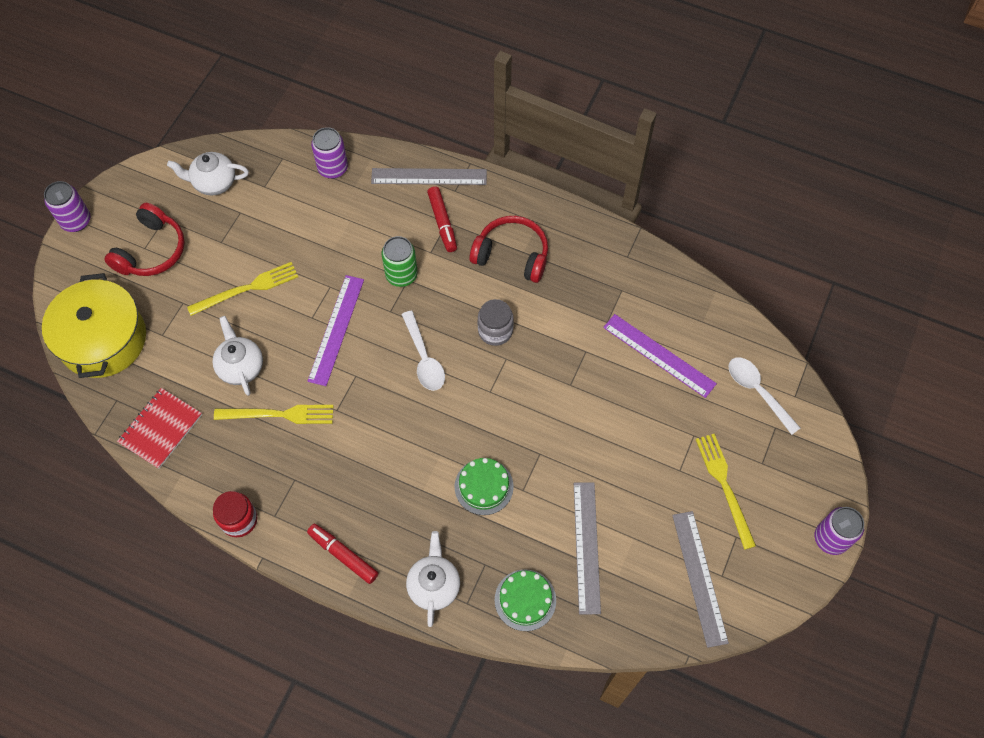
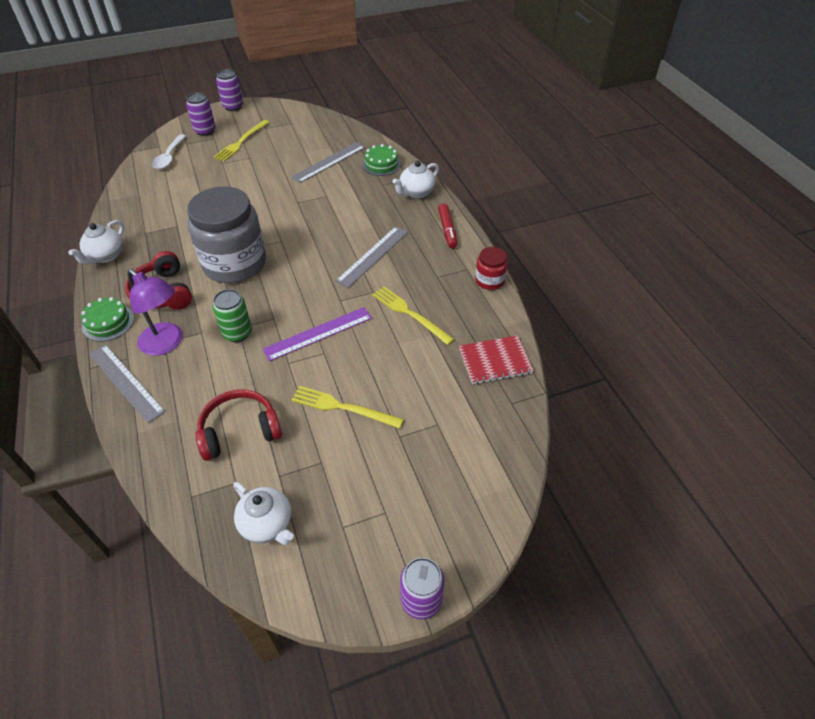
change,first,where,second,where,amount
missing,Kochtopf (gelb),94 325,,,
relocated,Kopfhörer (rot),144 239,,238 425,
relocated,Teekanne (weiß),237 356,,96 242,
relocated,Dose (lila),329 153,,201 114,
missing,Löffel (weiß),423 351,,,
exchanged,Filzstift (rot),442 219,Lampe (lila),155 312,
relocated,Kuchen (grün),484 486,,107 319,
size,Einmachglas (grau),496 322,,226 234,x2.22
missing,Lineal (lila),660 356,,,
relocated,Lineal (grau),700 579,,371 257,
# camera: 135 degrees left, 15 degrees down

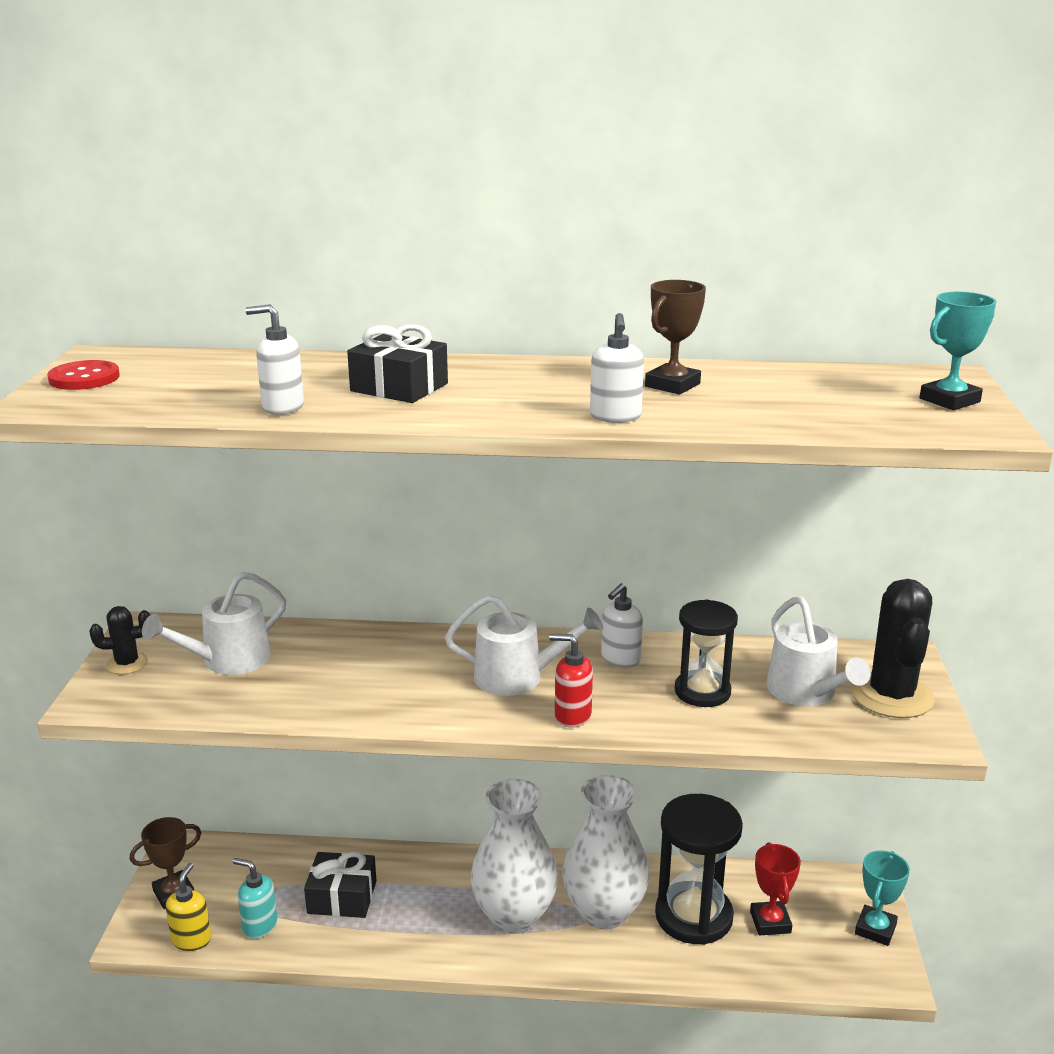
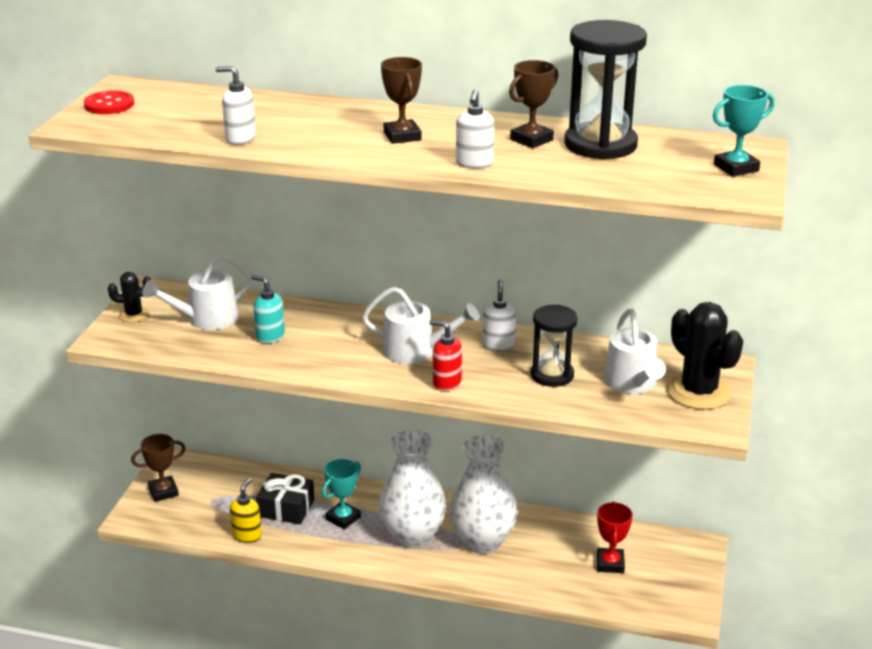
change,first,where,second,where,amount
relocated,Seifenspender (gelb),188 907,,246 510,
relocated,Seifenspender (türkis),255 898,,268 309,
missing,Geschenk (schwarz),397 363,,,
spun,Seifenspender (weiß),622 625,,499 316,135 degrees clockwise
relocated,Sanduhr (schwarz),699 869,,605 90,
spun,Kaktus (schwarz),893 648,,705 356,45 degrees counterclockwise
relocated,Pokal (türkis),882 898,,341 494,
appeared,,,Pokal (braun),401 100,
# camera: 10 degrees right, 5 degrees up

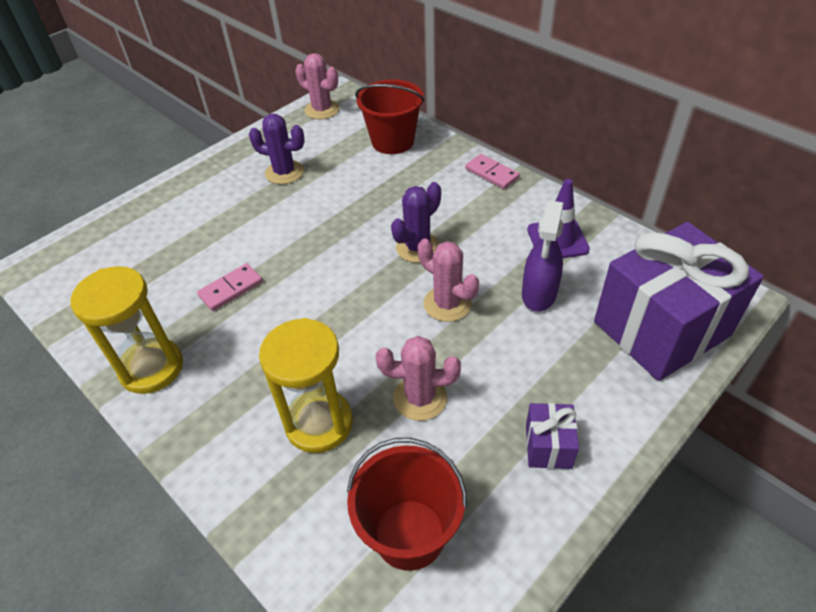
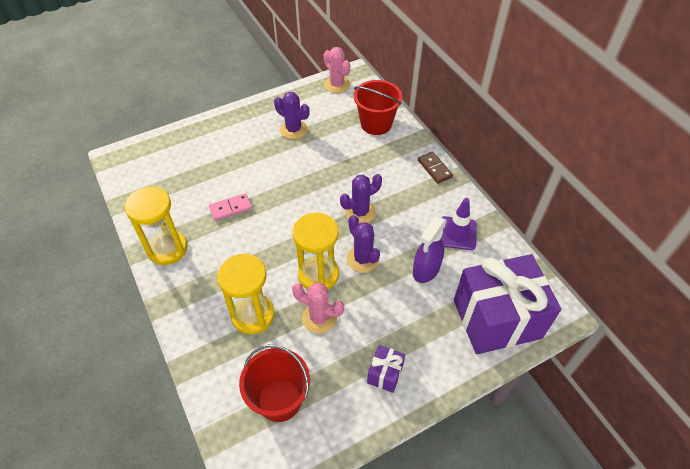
change,first,where,second,where,amount
colour,Kaktus (rosa),448 280,Kaktus (lila),363 244,
colour,Dominostein (rosa),492 171,Dominostein (braun),435 167,
appeared,,,Sanduhr (gelb),315 250,
# camera: 15 degrees right, 5 degrees up

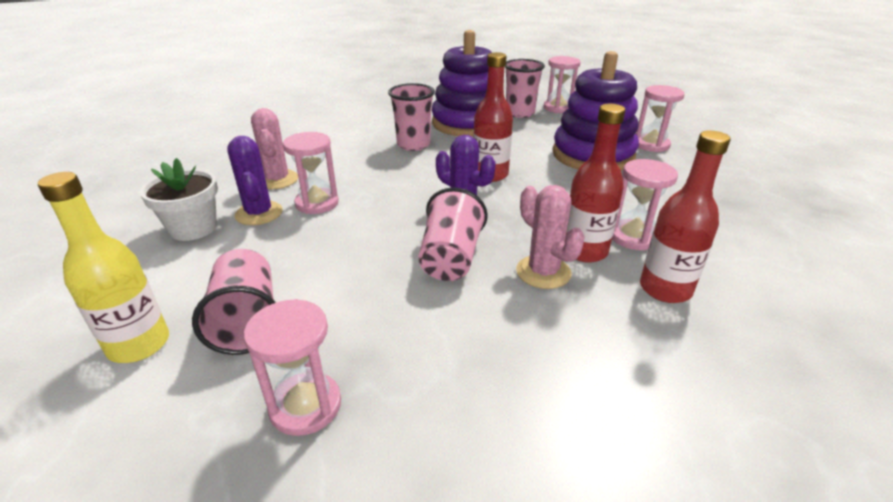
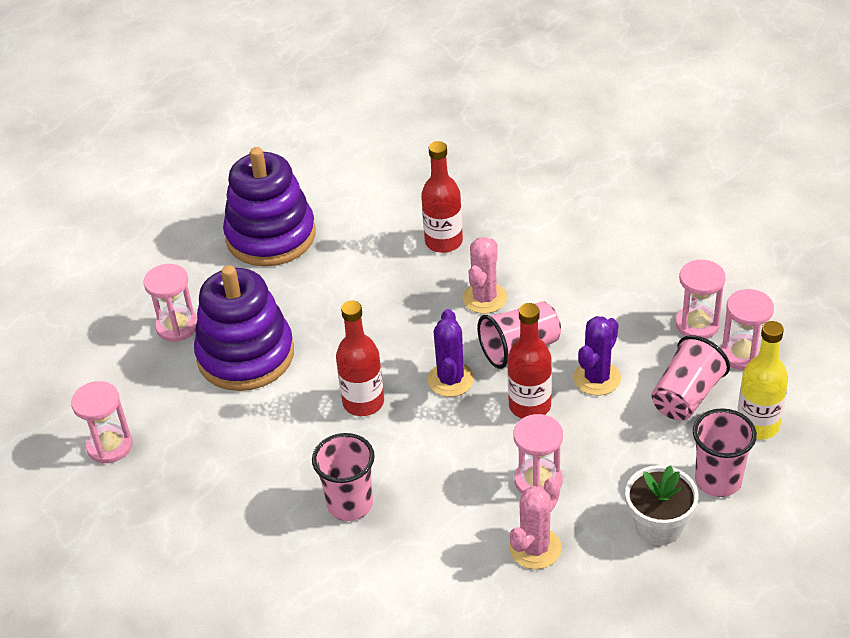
change,first,where,second,where,amount
relocated,Kaktus (lila),255 180,,597 356,
relocated,Stapelspielzeug (lila),462 83,,269 207,
relocated,Becher (rosa),524 88,,725 452,
relocated,Flasche (rot),595 183,,529 360,
relocated,Sanduhr (rosa),645 204,,747 329,
# camera: 125 degrees left, 10 degrees up

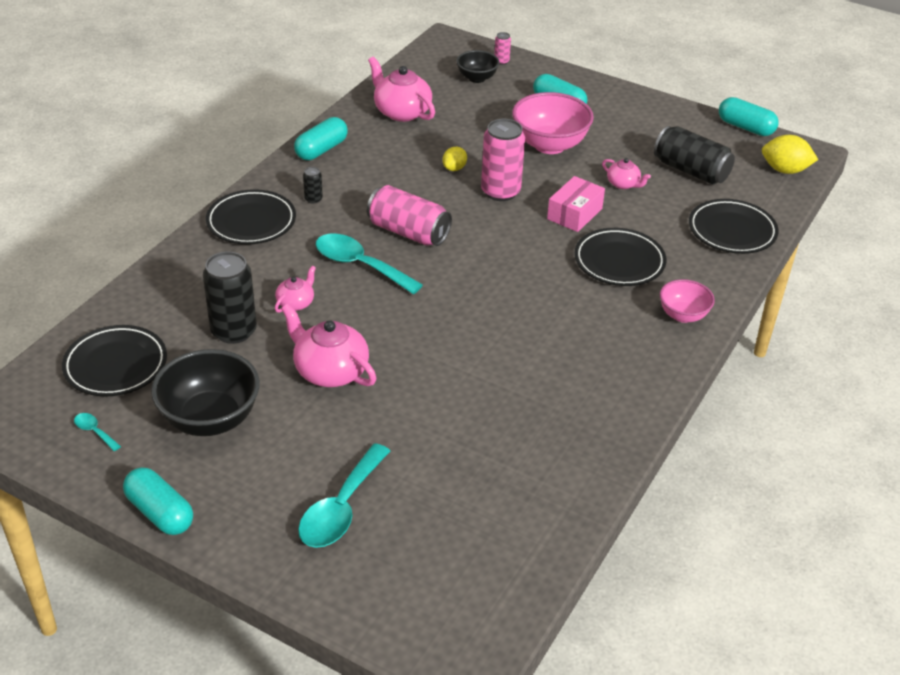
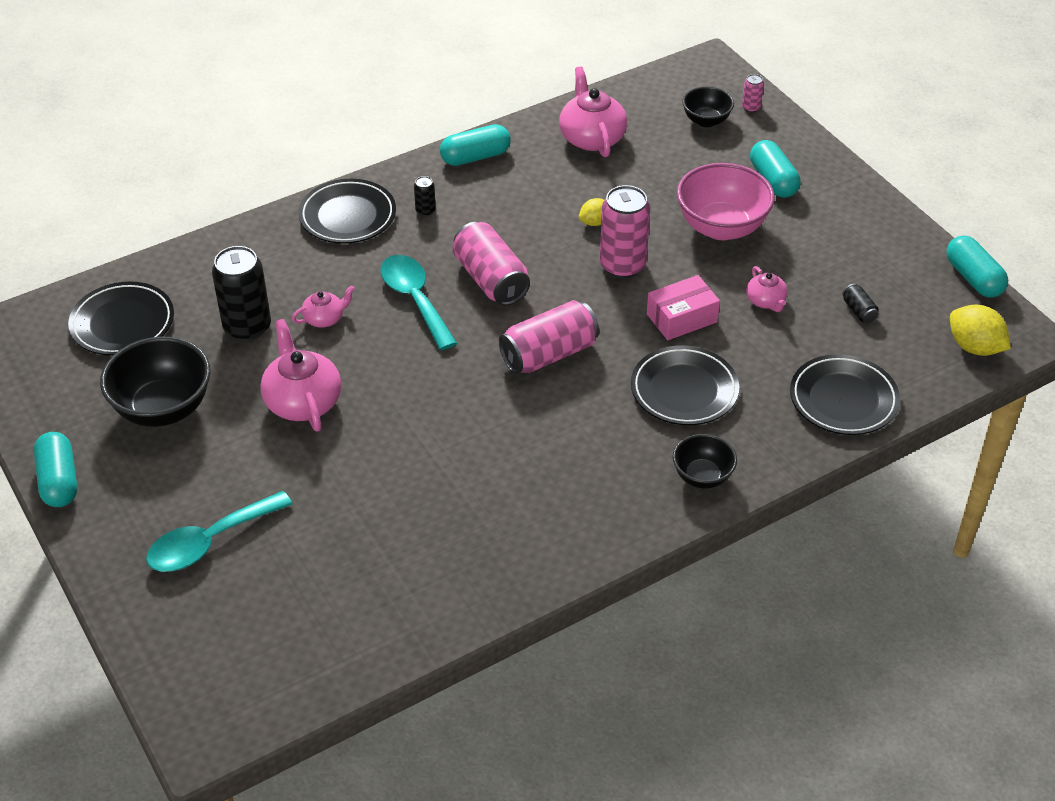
change,first,where,second,where,amount
missing,Löffel (türkis),97 432,,,
size,Dose (schwarz),694 155,,860 303,x0.45
colour,Schüssel (rosa),687 301,Schüssel (schwarz),705 461,
appeared,,,Dose (rosa),549 337,
# camera: 30 degrees right, 5 degrees up

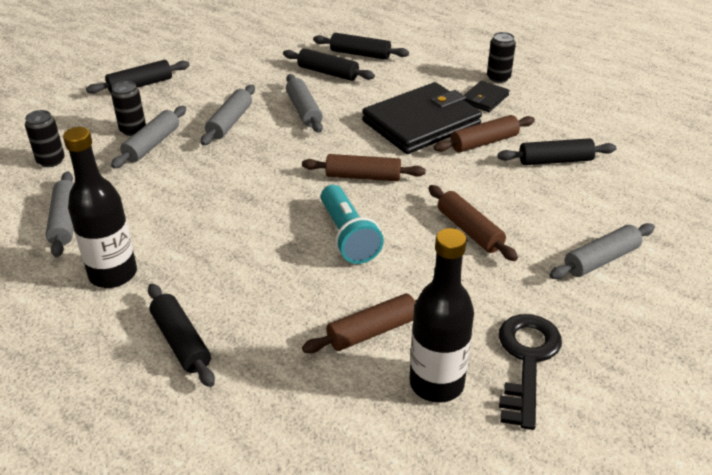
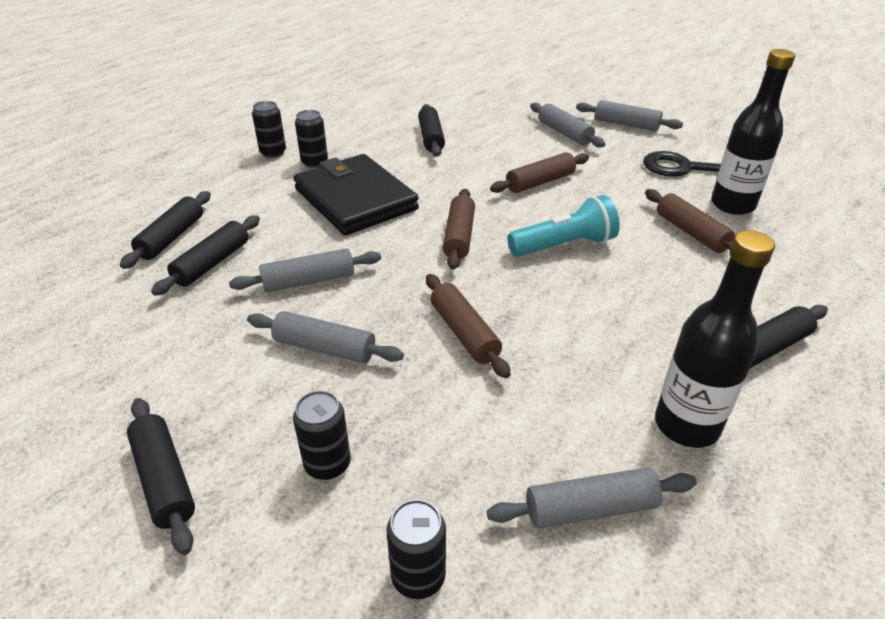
change,first,where,second,where,amount
relocated,Nudelholz (grau),148 137,,629 115,
relocated,Nudelholz (braun),484 133,,468 326,
exchanged,Geldbörse (schwarz),486 96,Dose (schwarz),311 139,
# camera: 90 degrees left, 0 degrees up

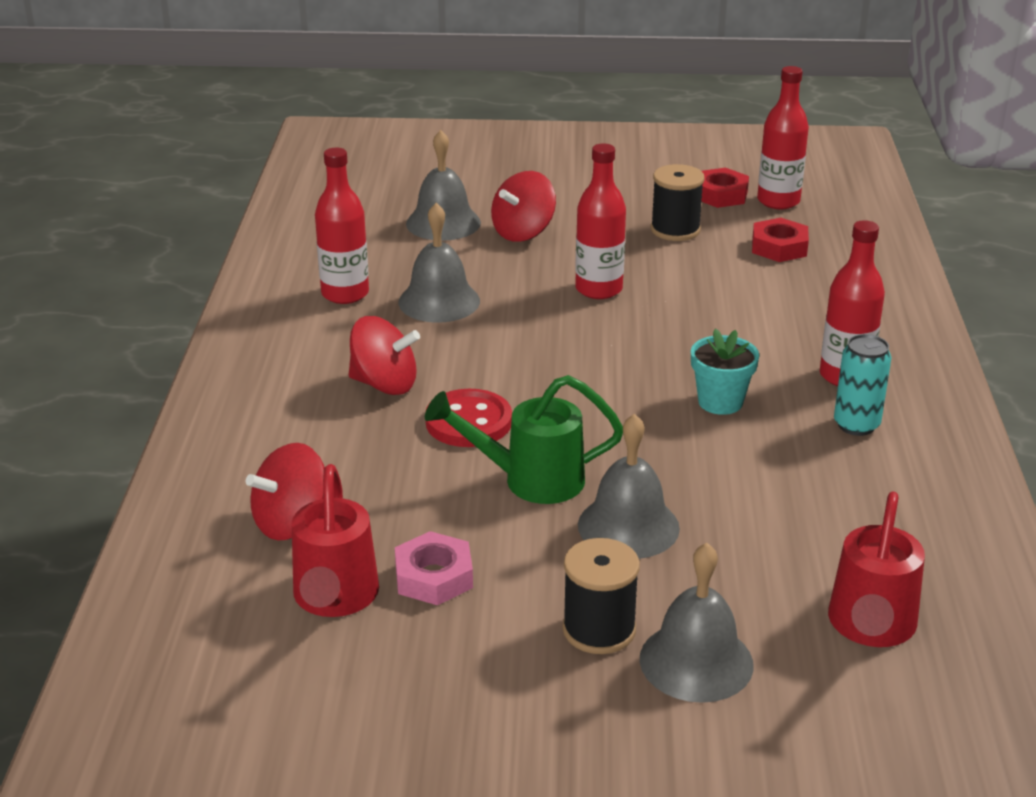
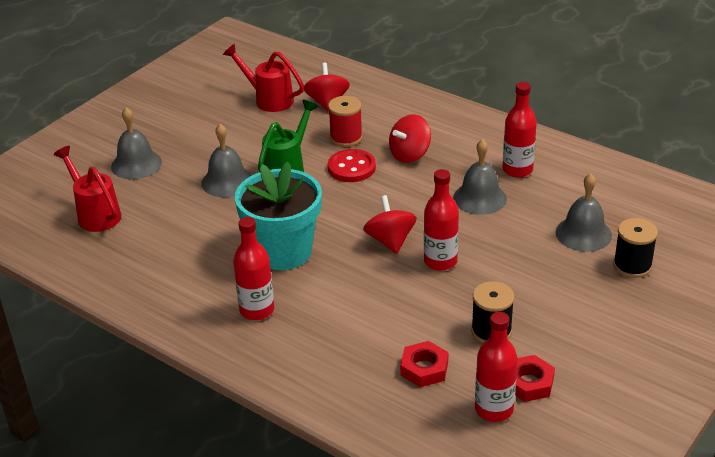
change,first,where,second,where,amount
missing,Sechskantmutter (rosa),434 568,,,
relocated,Kreisel (rot),523 206,,390 224,
relocated,Garnrolle (schwarz),601 596,,635 248,
size,Blumentopf (türkis),725 371,,278 216,x2.03
missing,Dose (türkis),862 385,,,
appeared,,,Garnrolle (rot),345 121,
# camera: 125 degrees right, 5 degrees up

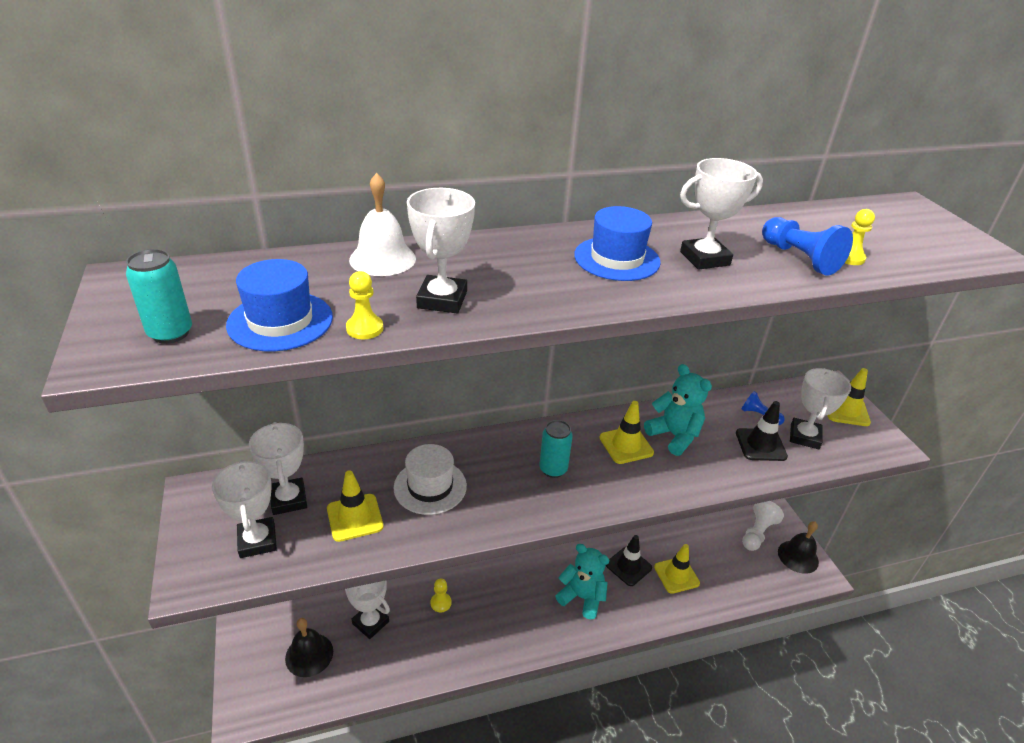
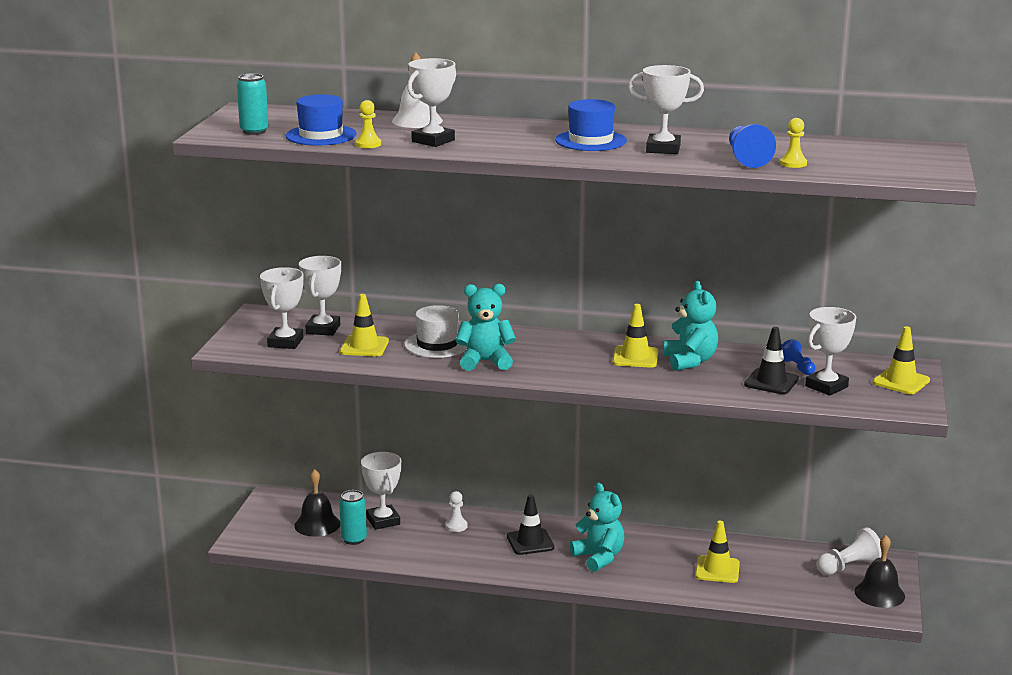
change,first,where,second,where,amount
colour,Bauer (gelb),441 595,Bauer (weiß),456 511,
relocated,Dose (türkis),556 449,,353 517,
relocated,Leitkegel (schwarz),629 560,,530 524,
appeared,,,Teddybär (türkis),485 327,
# camera: 30 degrees right, 15 degrees down

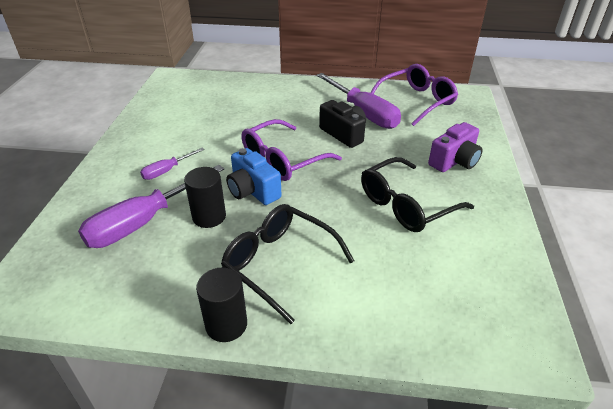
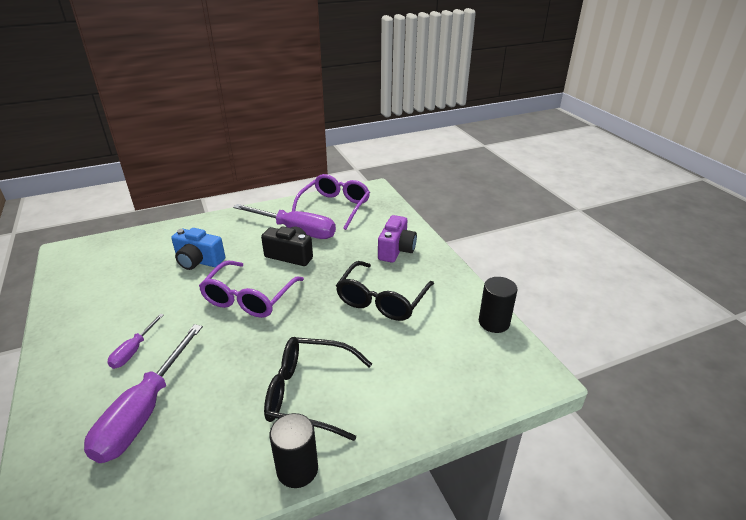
change,first,where,second,where,amount
relocated,Vollzylinder (schwarz),205 197,,498 305,
relocated,Kamera (blau),254 176,,198 249,
# camera: 30 degrees left, 5 degrees down

